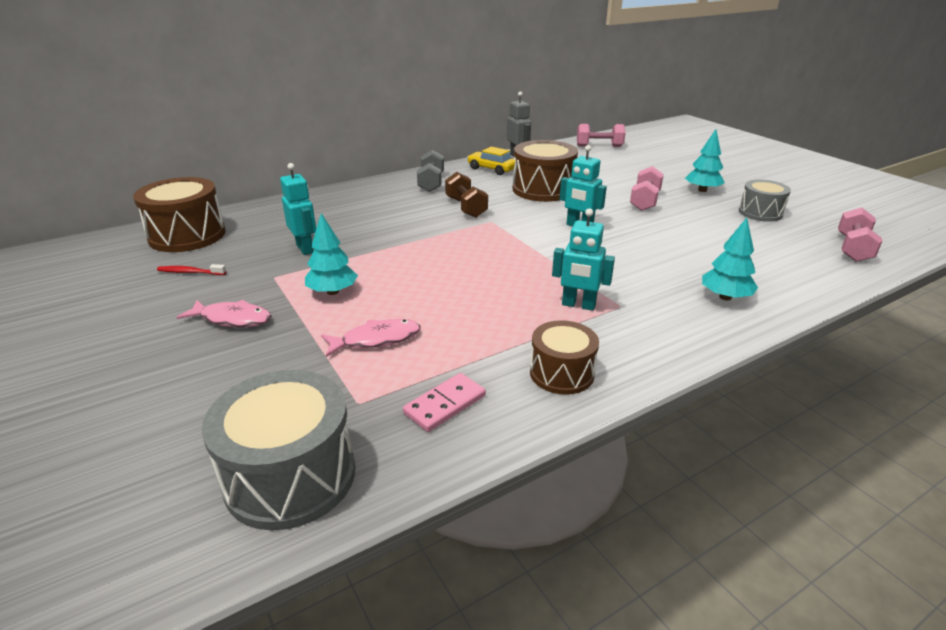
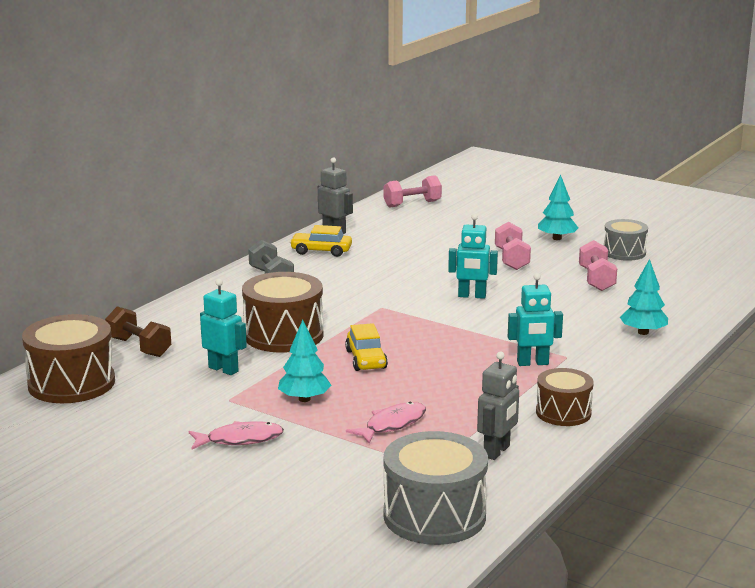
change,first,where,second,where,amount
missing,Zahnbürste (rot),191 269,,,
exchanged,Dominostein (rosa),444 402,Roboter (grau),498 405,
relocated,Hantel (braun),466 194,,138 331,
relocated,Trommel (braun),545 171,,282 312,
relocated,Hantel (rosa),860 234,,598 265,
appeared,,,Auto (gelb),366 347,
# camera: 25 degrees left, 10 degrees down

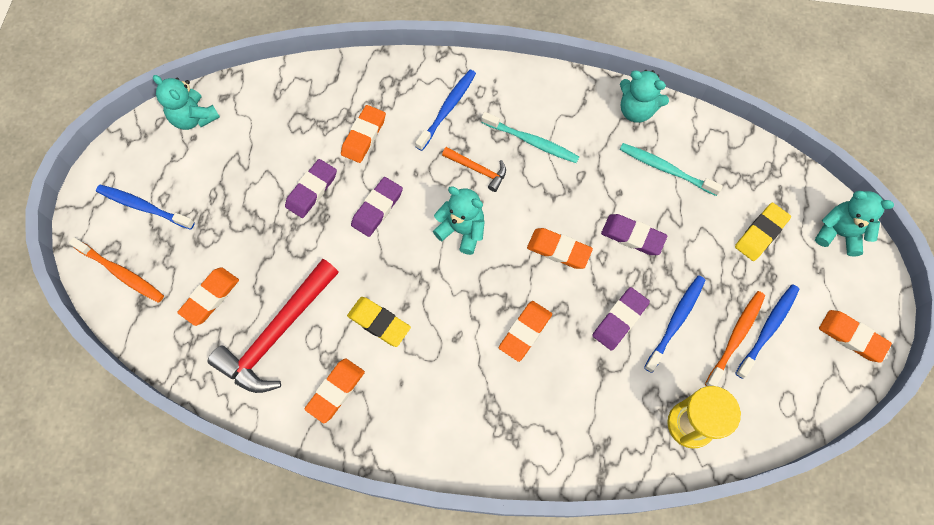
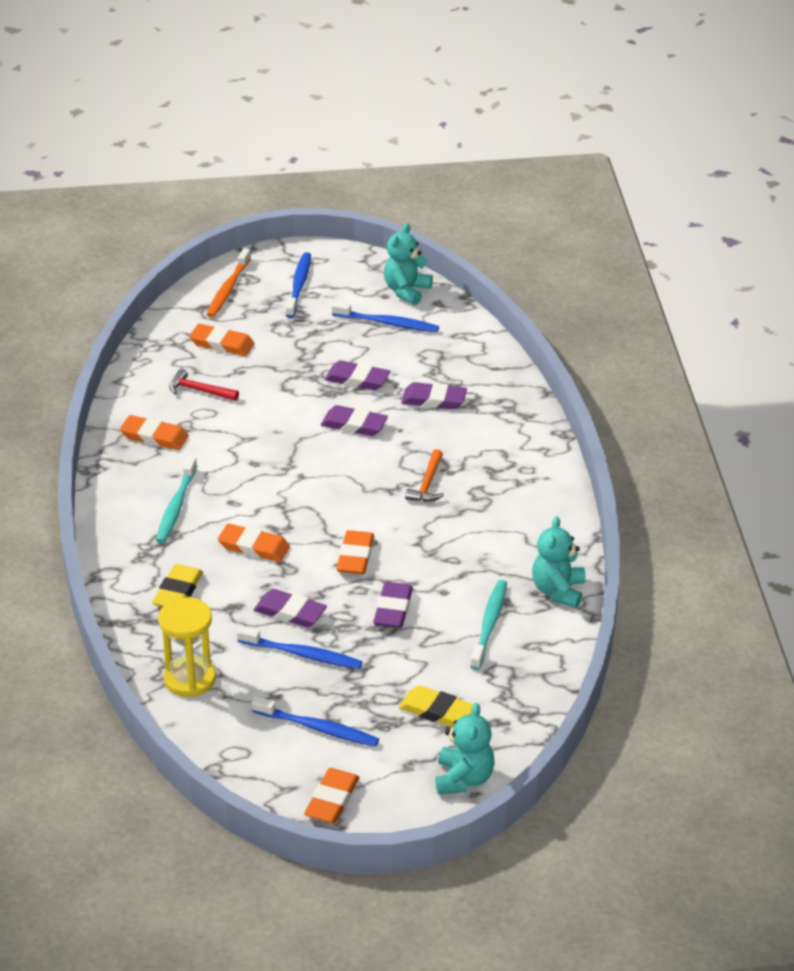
change,first,where,second,where,amount
size,Hammer (rot),273 326,,204 385,x0.49
colour,Radiergummi (orange),363 134,Radiergummi (lila),434 395,
relocated,Radiergummi (gelb),379 322,,177 585,
relocated,Zahnbürste (blau),445 110,,385 317,
missing,Teddybär (türkis),459 220,,,
relocated,Zahnbürste (türkis),530 137,,176 499,
missing,Zahnbürste (orange),735 338,,,
# camera: 75 degrees right, 30 degrees down

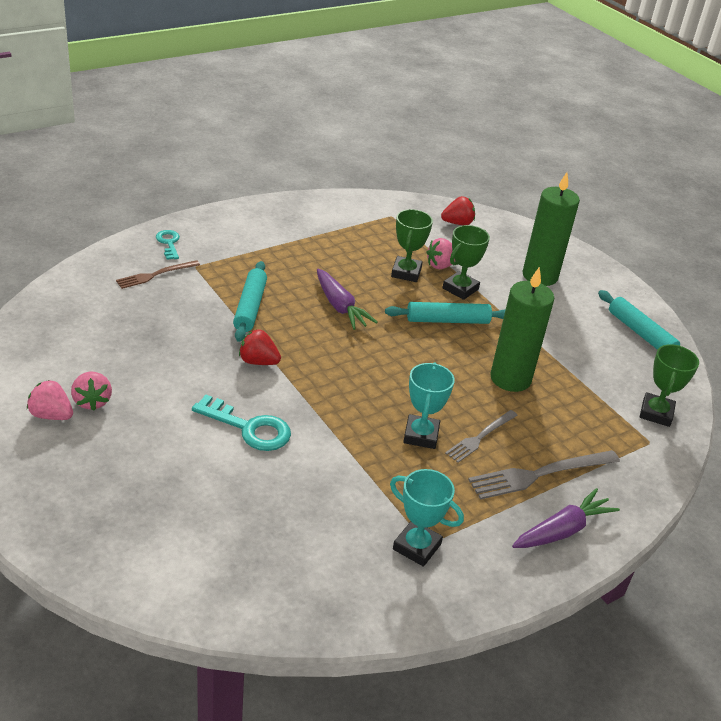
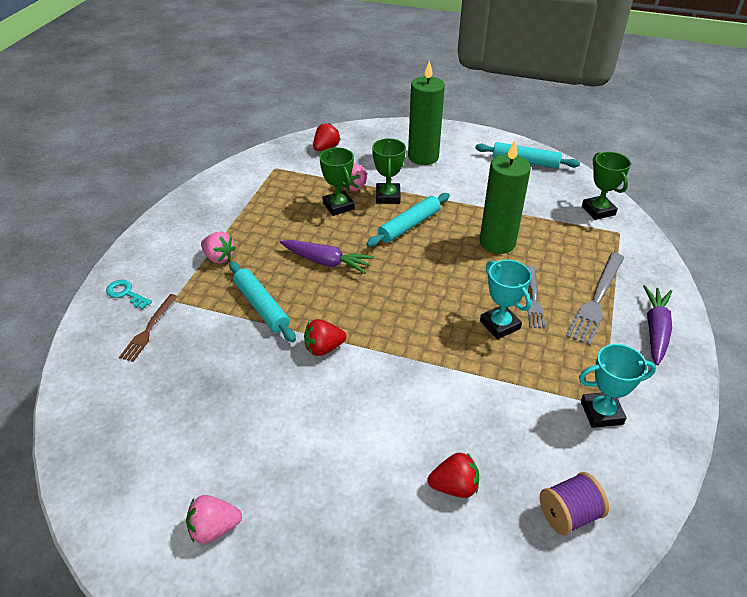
change,first,where,second,where,amount
relocated,Erdbeere (rosa),91 391,,218 247,
missing,Schlüssel (türkis),241 423,,,
appeared,,,Erdbeere (rot),453 475,
appeared,,,Garnrolle (lila),574 504,
# camera: 35 degrees left, 5 degrees up

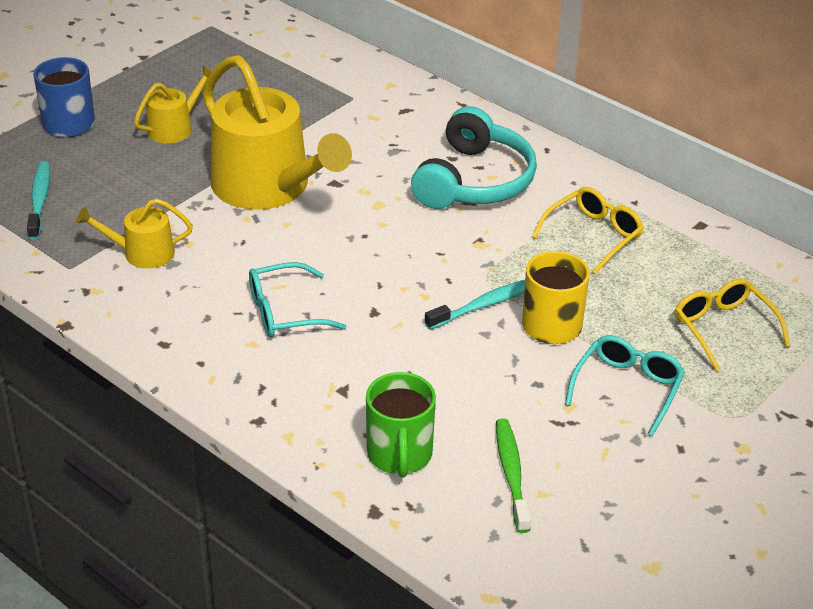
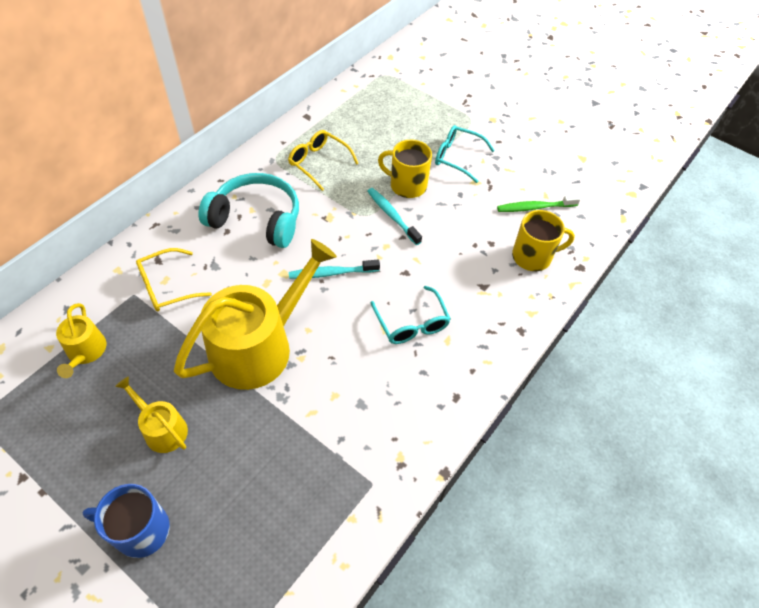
change,first,where,second,where,amount
relocated,Zahnbürste (türkis),38 200,,334 269,
relocated,Gießkanne (gelb),134 234,,81 340,
colour,Tasse (grün),401 425,Tasse (gelb),543 240,
relocated,Brille (gelb),732 325,,174 279,
# camera: 95 degrees left, 15 degrees up

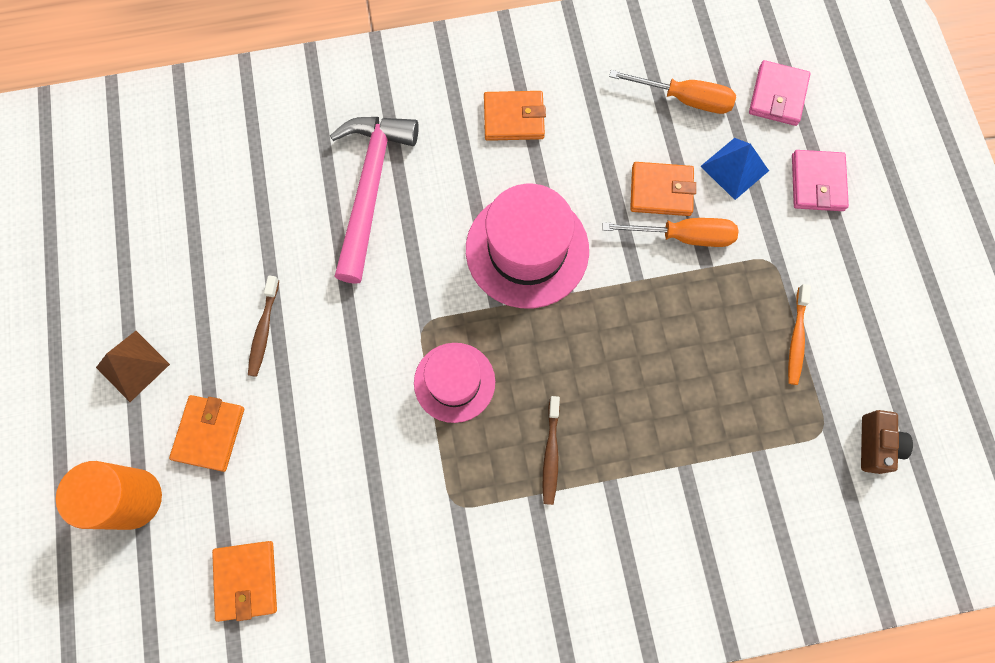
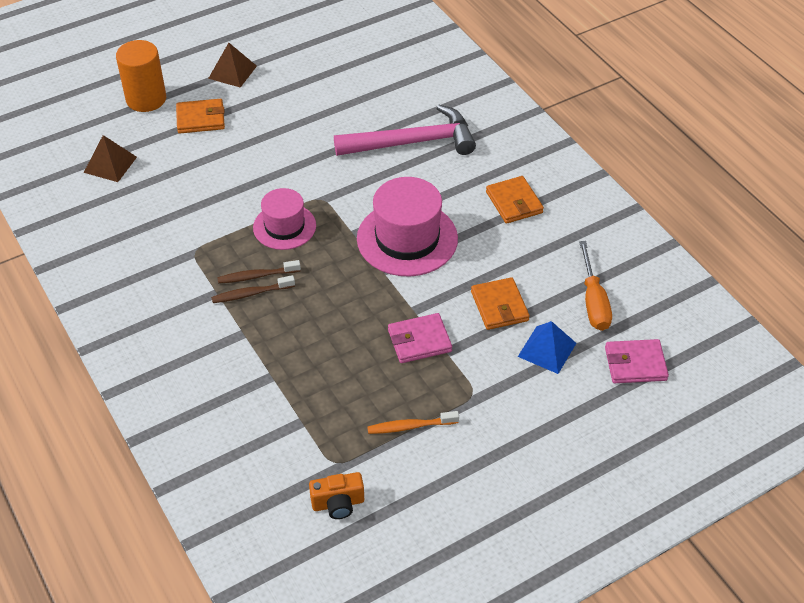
change,first,where,second,where,amount
exchanged,Geldbörse (orange),244 581,Pyramide (braun),110 158,
relocated,Zahnbürste (braun),263 326,,259 272,
missing,Schraubenzieher (orange),670 232,,,
relocated,Geldbörse (rosa),820 180,,420 338,
colour,Kamera (braun),887 442,Kamera (orange),336 495,
# camera: 70 degrees right, 25 degrees down

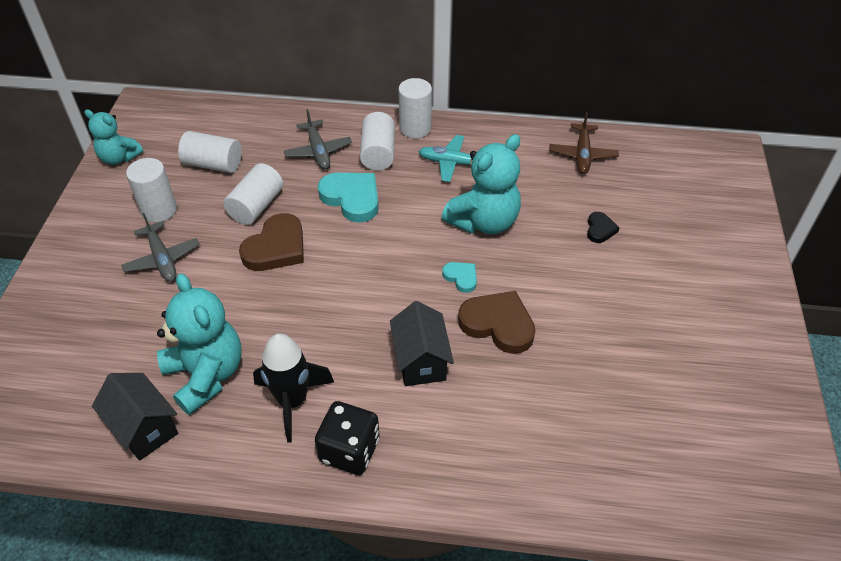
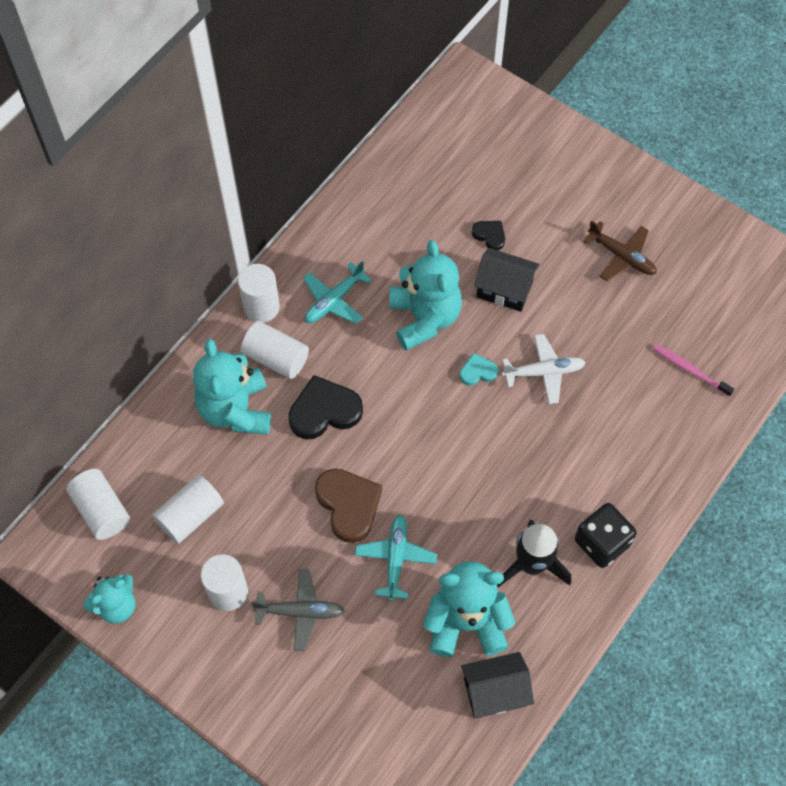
change,first,where,second,where,amount
relocated,Vollzylinder (weiß),253 194,,98 504,
exchanged,Flugzeug (grau),318 139,Teddybär (türkis),232 386,
colour,Herz (türkis),348 198,Herz (schwarz),325 407,
relocated,Haus (schwarz),422 343,,507 280,
exchanged,Herz (braun),497 322,Flugzeug (weiß),544 369,
relocated,Flugzeug (braun),584 143,,620 251,
appeared,,,Flugzeug (türkis),396 557,
appeared,,,Zahnbürste (rosa),693 370,
# camera: 60 degrees left, 15 degrees up

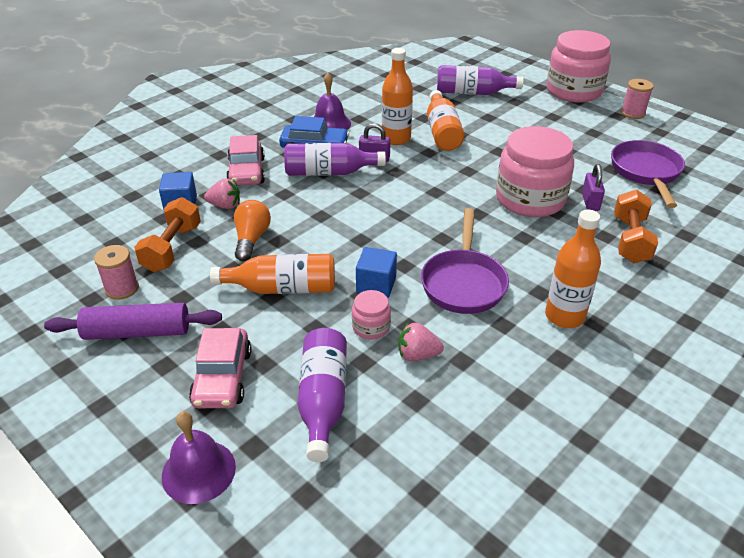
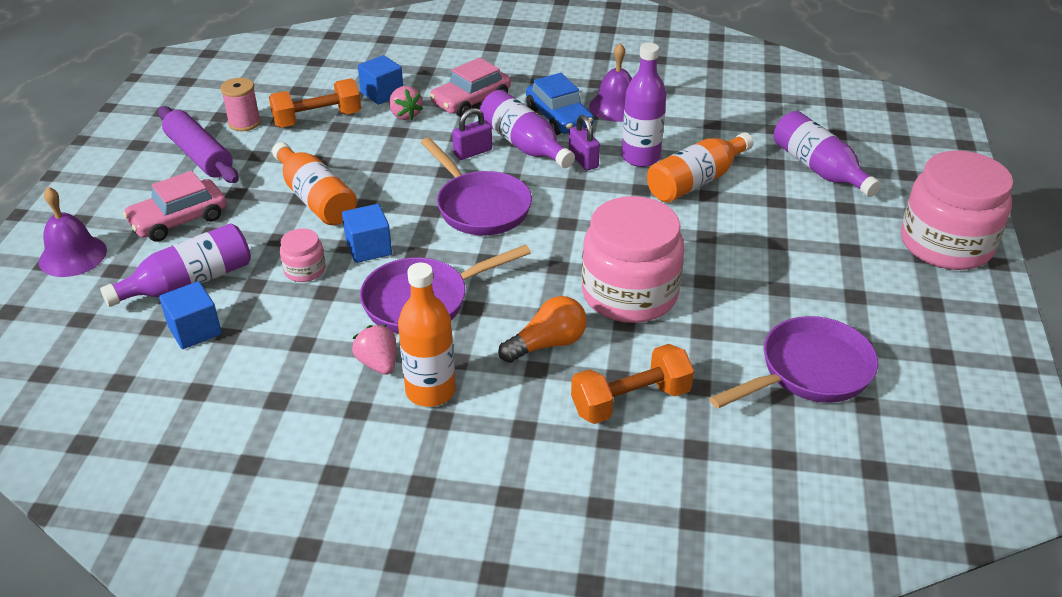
change,first,where,second,where,amount
relocated,Glühbirne (orange),252 230,,542 329,
colour,Flasche (orange),397 96,Flasche (lila),644 105,
relocated,Erdbeere (rosa),421 341,,374 350,
relocated,Vorhängeschloss (lila),593 187,,472 134,
missing,Garnrolle (rosa),637 99,,,
appeared,,,Kubus (blau),190 315,
appeared,,,Pfanne (lila),476 186,
# camera: 55 degrees right, 0 degrees up

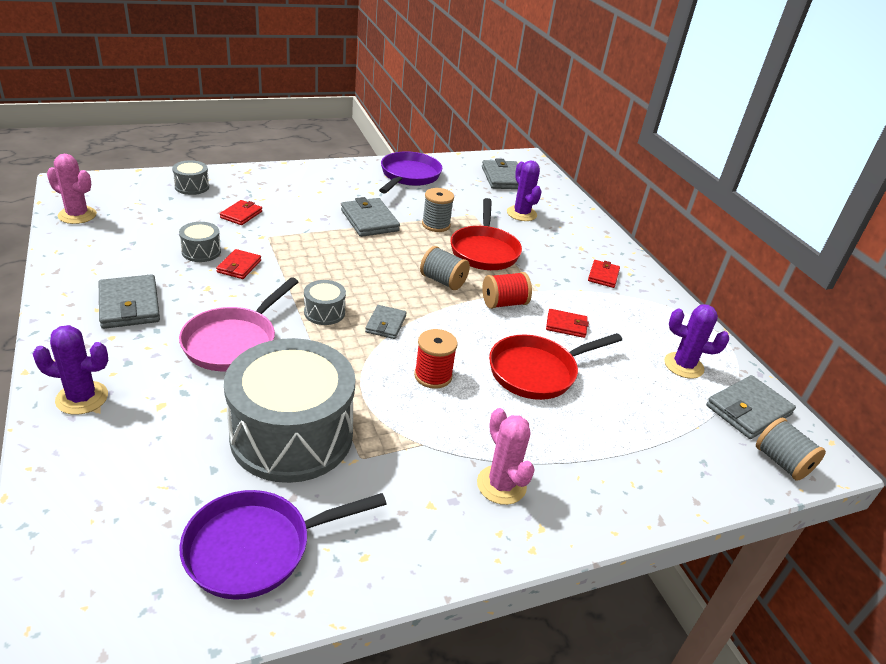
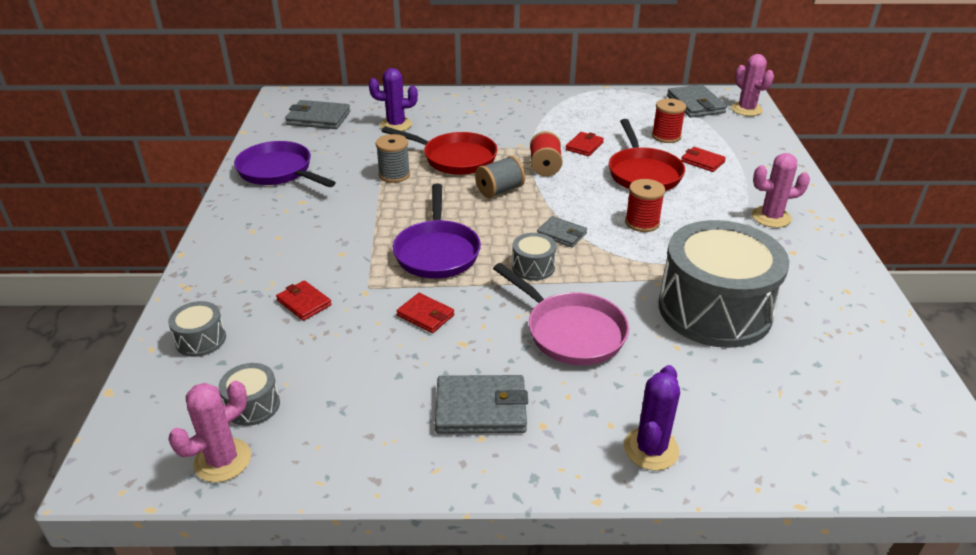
change,first,where,second,where,amount
relocated,Trommel (grau),200 242,,249 394,
relocated,Pfanne (lila),282 545,,437 231,
missing,Geldbörse (grau),370 217,,,
relocated,Geldbörse (rot),604 274,,703 159,
missing,Kaktus (lila),696 341,,,
exchanged,Garnrolle (grau),791 449,Kaktus (rosa),752 85,
appeared,,,Garnrolle (rot),669 120,
# camera: 65 degrees left, 0 degrees up

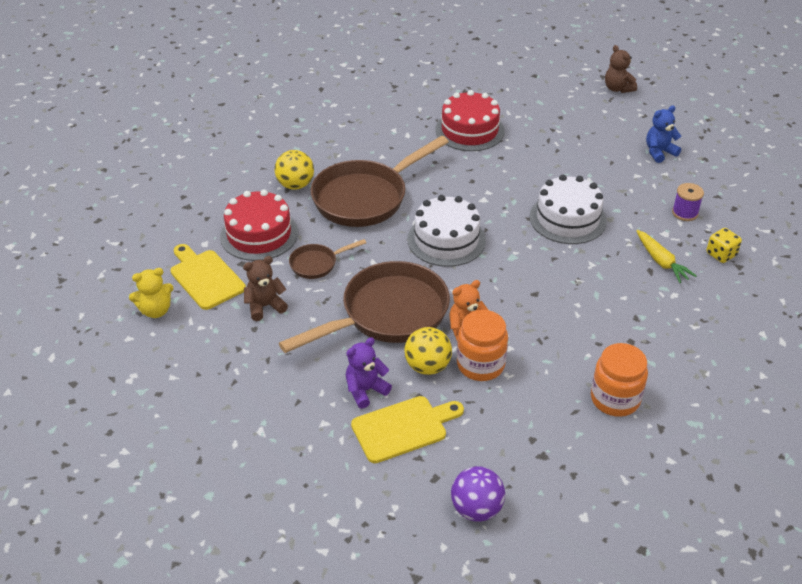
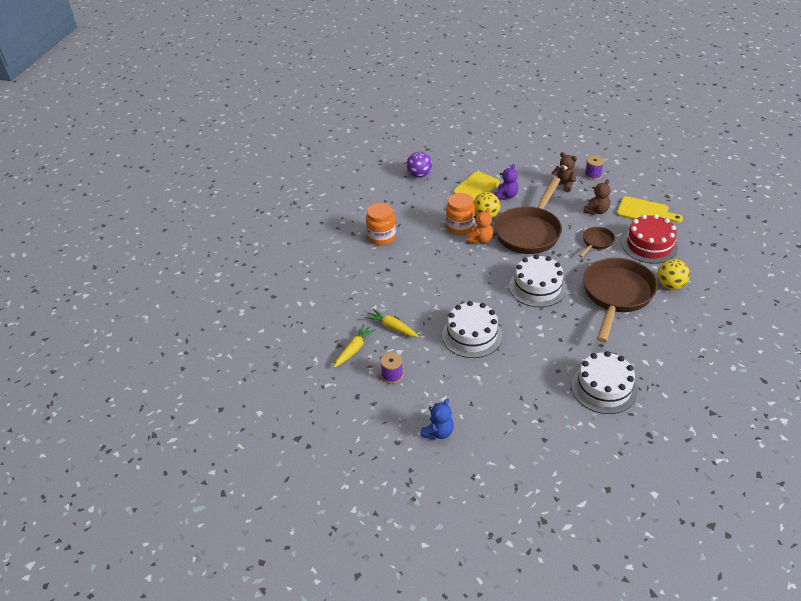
change,first,where,second,where,amount
missing,Teddybär (gelb),151 293,,,
colour,Kuchen (rot),470 120,Kuchen (weiß),604 382,
relocated,Teddybär (braun),621 69,,564 172,
exchanged,Spielwürfel (gelb),724 245,Karotte (gelb),355 346,
appeared,,,Garnrolle (lila),594 168,
# camera: 155 degrees right, 0 degrees up

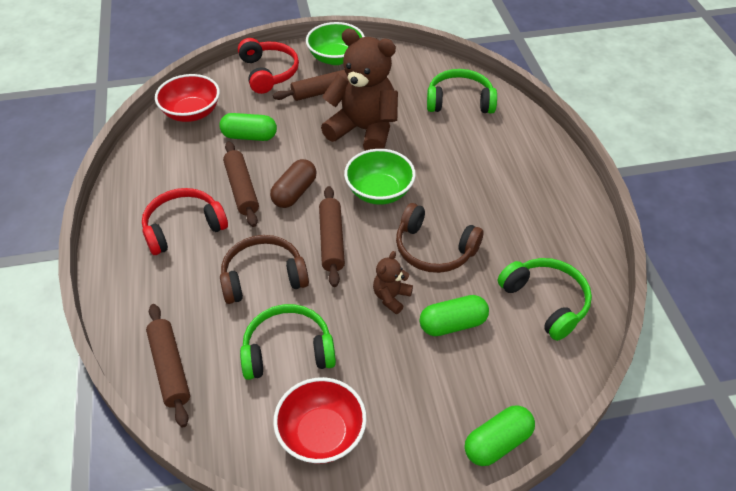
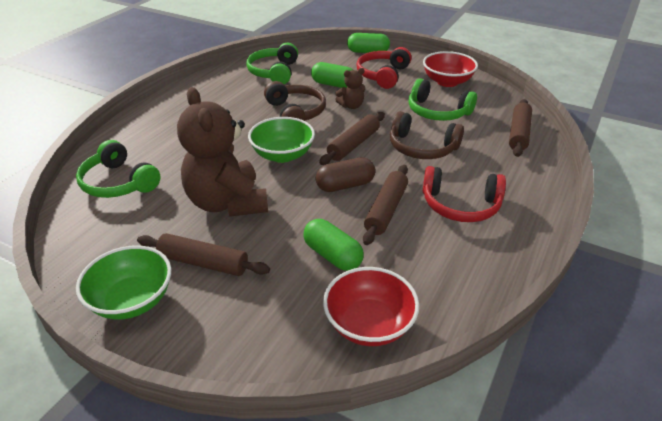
change,first,where,second,where,amount
relocated,Kopfhörer (rot),268 66,,384 68,
# camera: 140 degrees left, 10 degrees down

